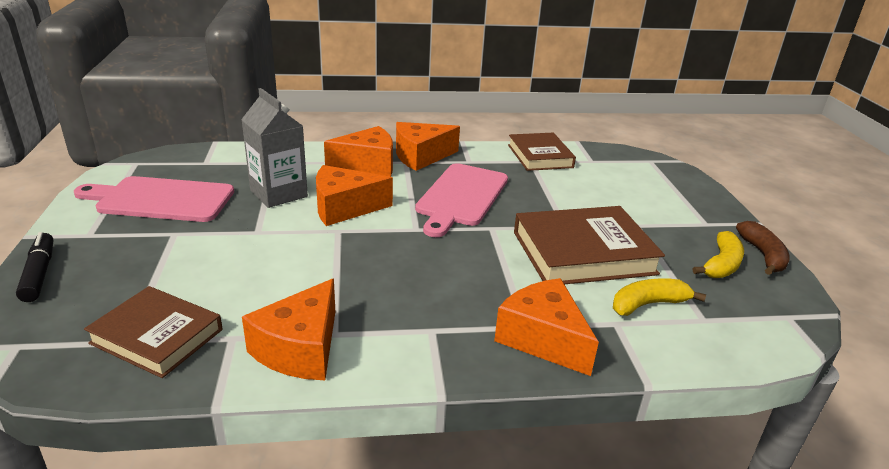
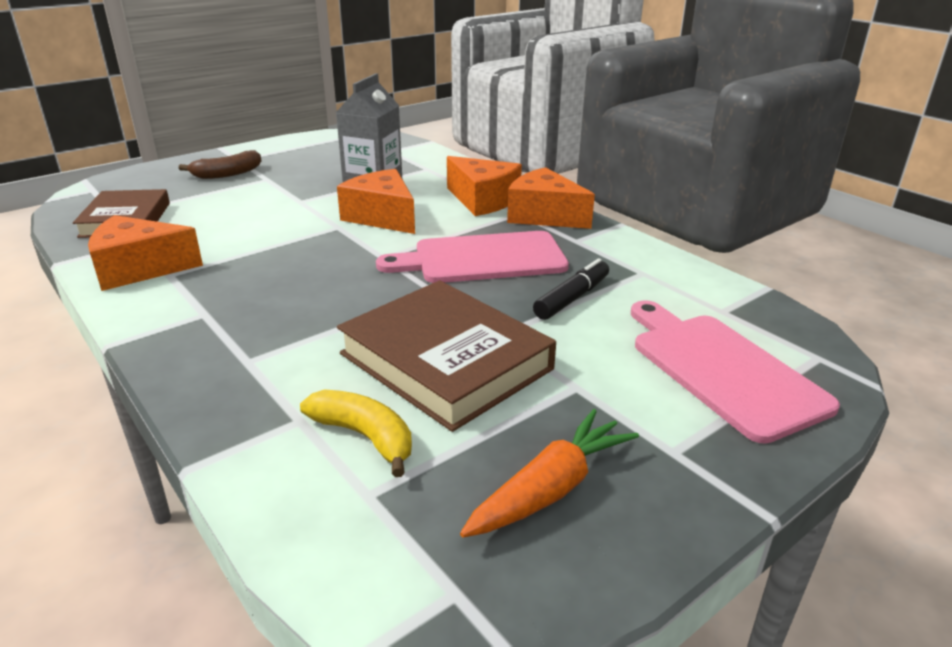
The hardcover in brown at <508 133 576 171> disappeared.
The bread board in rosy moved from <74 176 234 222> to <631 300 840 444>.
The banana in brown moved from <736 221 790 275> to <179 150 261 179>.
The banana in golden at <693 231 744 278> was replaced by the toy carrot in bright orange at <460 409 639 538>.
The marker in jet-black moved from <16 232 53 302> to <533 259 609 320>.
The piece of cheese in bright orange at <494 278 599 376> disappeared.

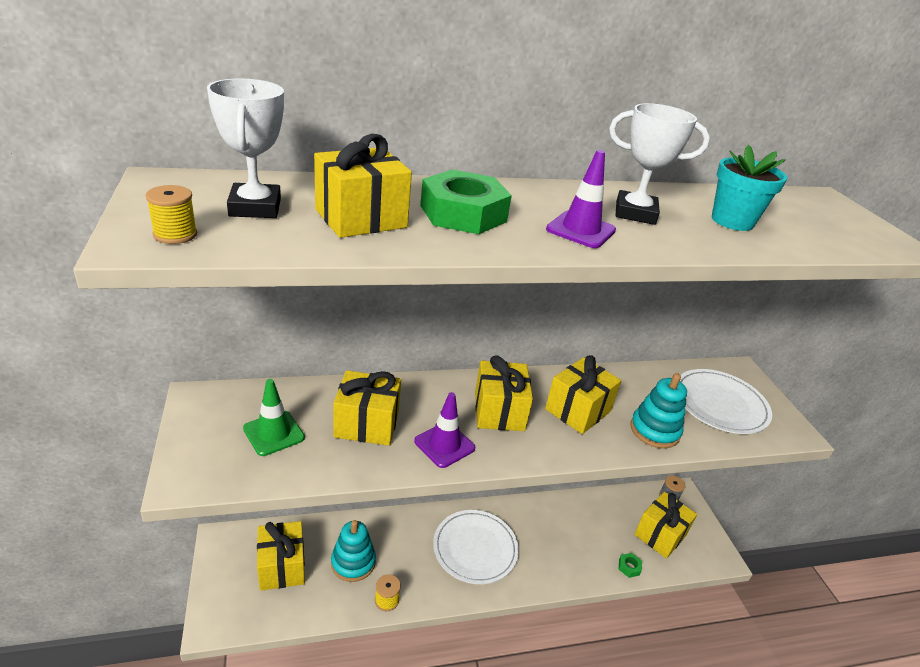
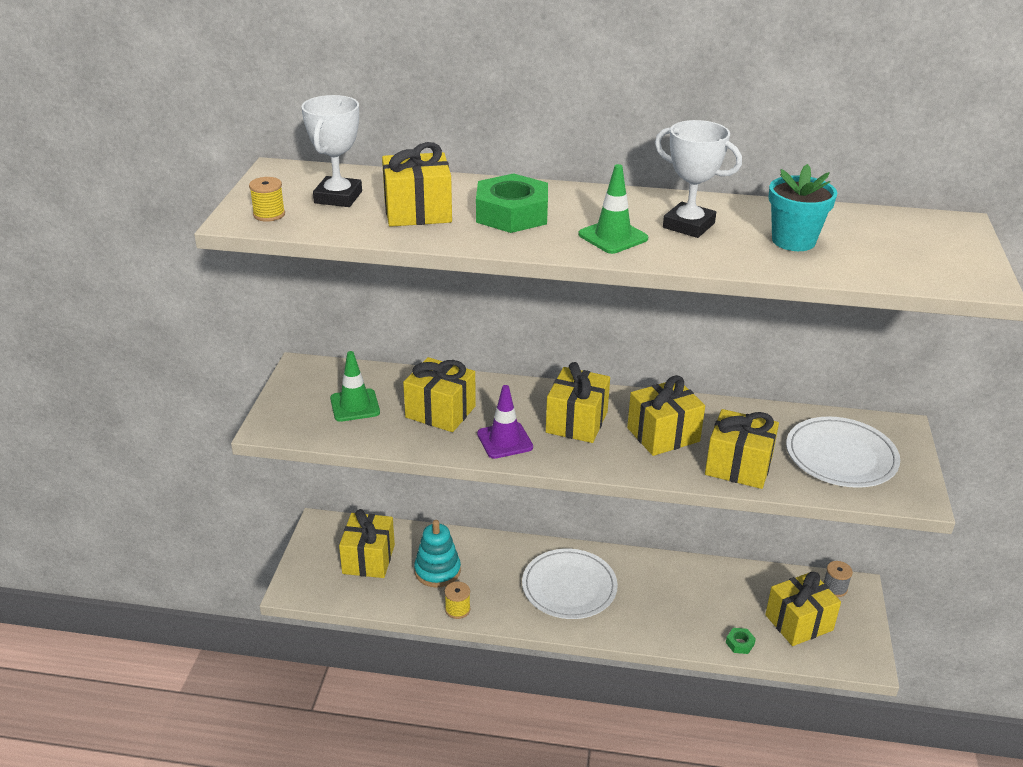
The road cone in royal purple at <546 150 616 248> became the road cone in emerald at <578 164 648 254>.
The stacking rings in turquoise at <630 373 687 448> was replaced by the gift in golden at <705 409 779 489>.

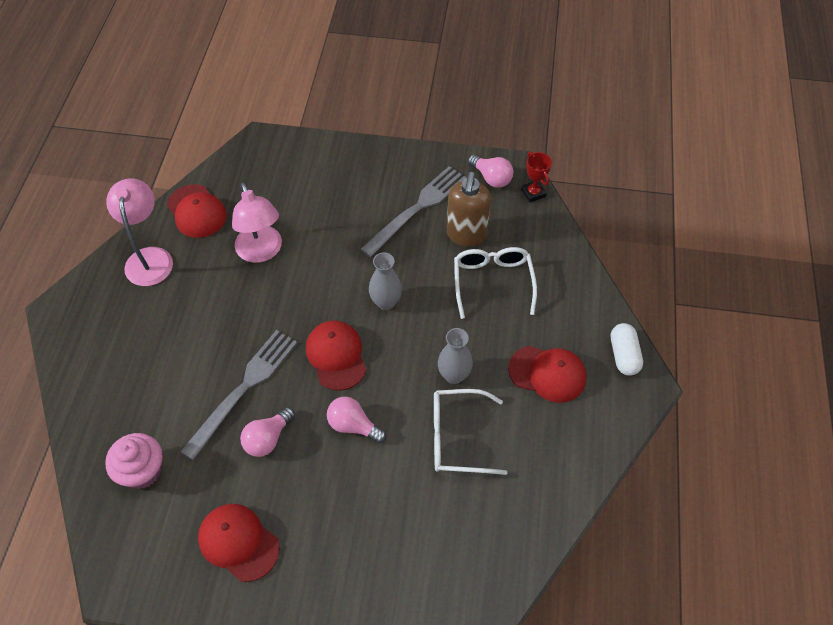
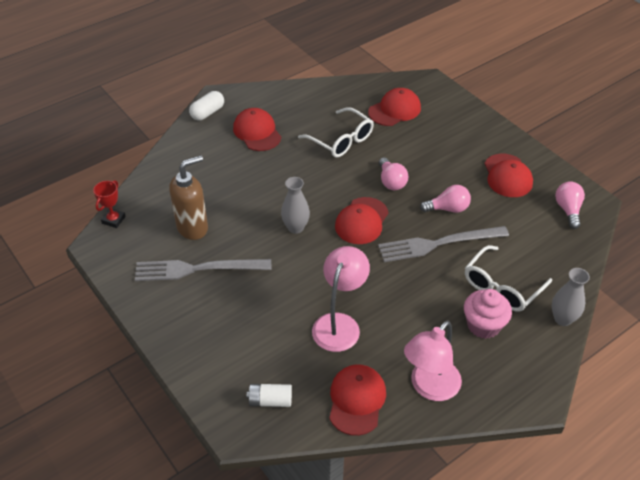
The lightbulb in rosy moved from <468 155 513 188> to <555 181 585 229>.
The eyeglasses in white moved from <454 247 537 319> to <465 245 552 312>.
The flower vase in ash-grey moved from <438 328 473 384> to <552 268 590 326>.
The fairy cake in rosy moved from <105 433 163 489> to <464 289 512 339>.
The peaked cap in scarlet at <368 88 421 126> appeared.
The power cell in white at <247 384 292 407> appeared.

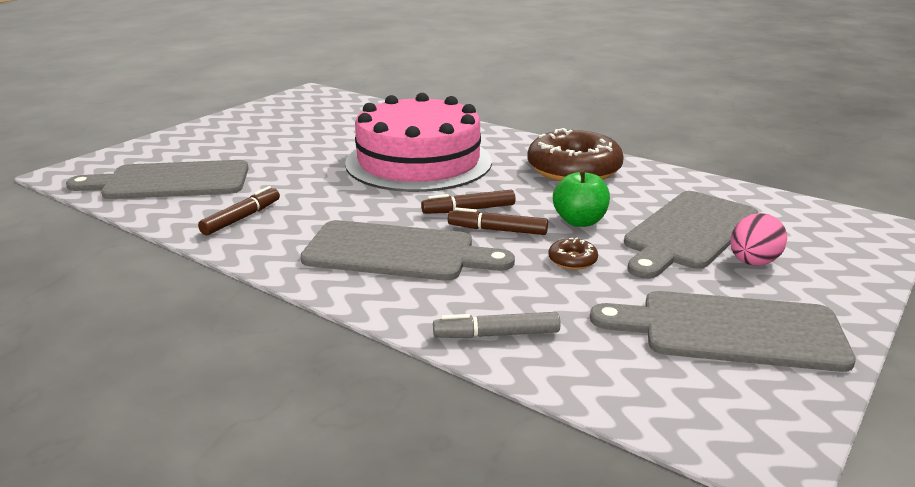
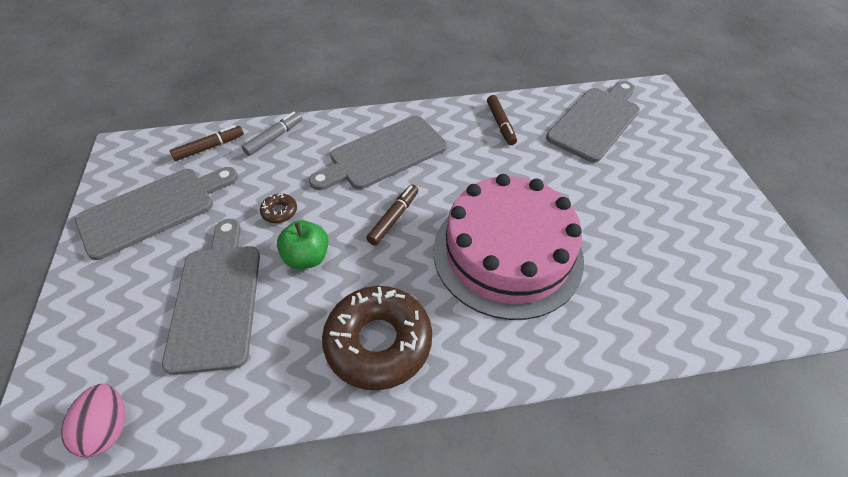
The marker in brown moved from <448 207 548 235> to <170 125 244 161>.
The egg in rosy moved from <730 213 787 266> to <61 384 125 457>.

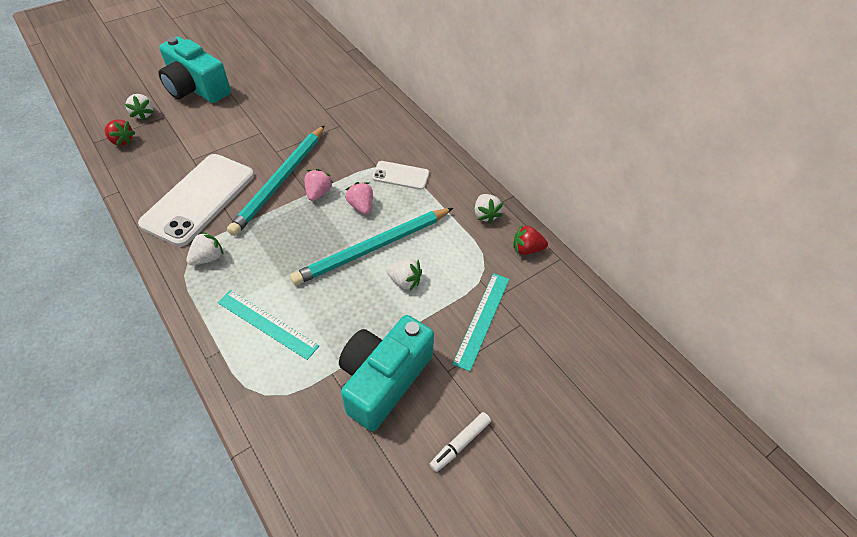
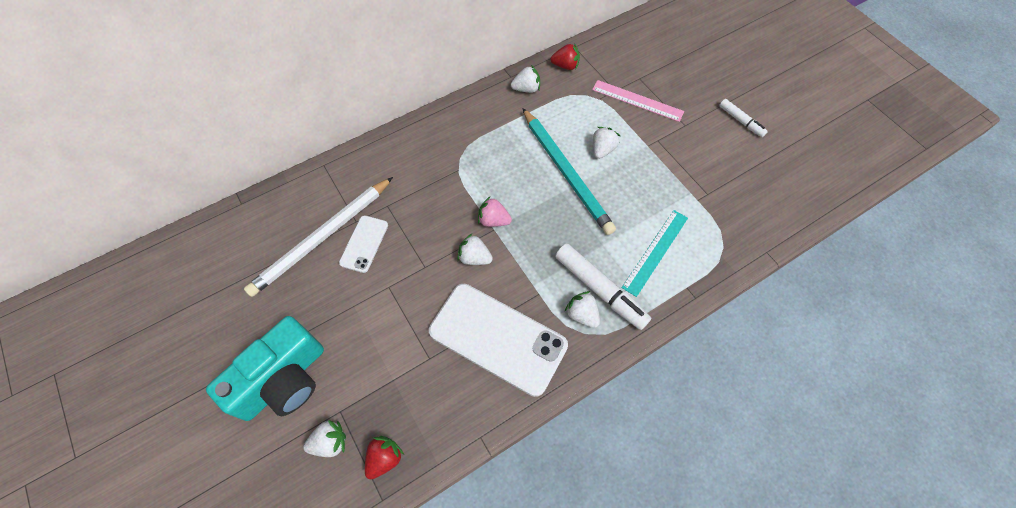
The wooden pencil in turquoise at <227 125 325 236> was replaced by the berry in white at <457 234 493 265>.
The smartphone in white moved from <372 161 429 190> to <339 215 388 273>.
The berry in rosy at <345 182 373 214> disappeared.
The berry in scarlet at <513 224 548 255> turned 90 degrees counterclockwise.
The measuring stick in turquoise at <452 273 509 371> became the measuring stick in rosy at <592 80 684 122>.
The compact camera in turquoise at <339 315 434 431> disappeared.
The wooden pencil in white at <244 177 393 297> appeared.
The marker in white at <555 244 651 330> appeared.

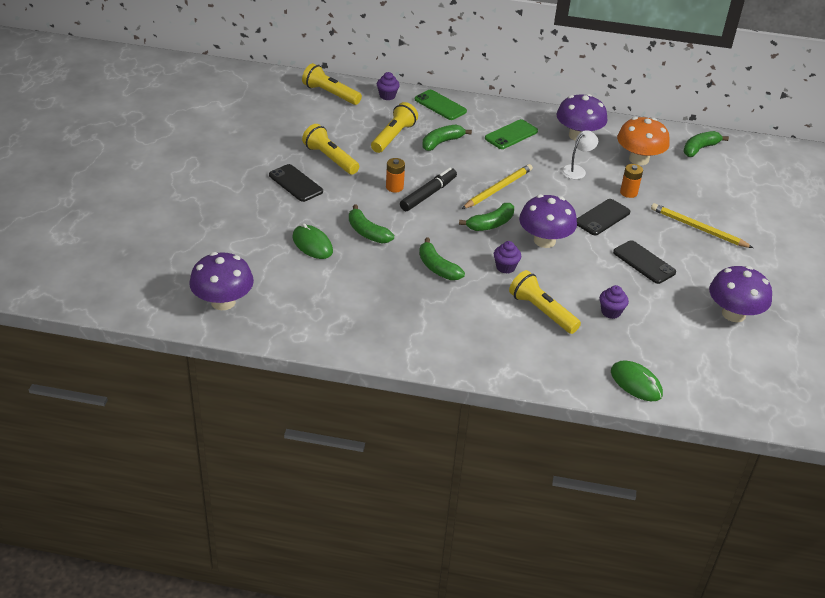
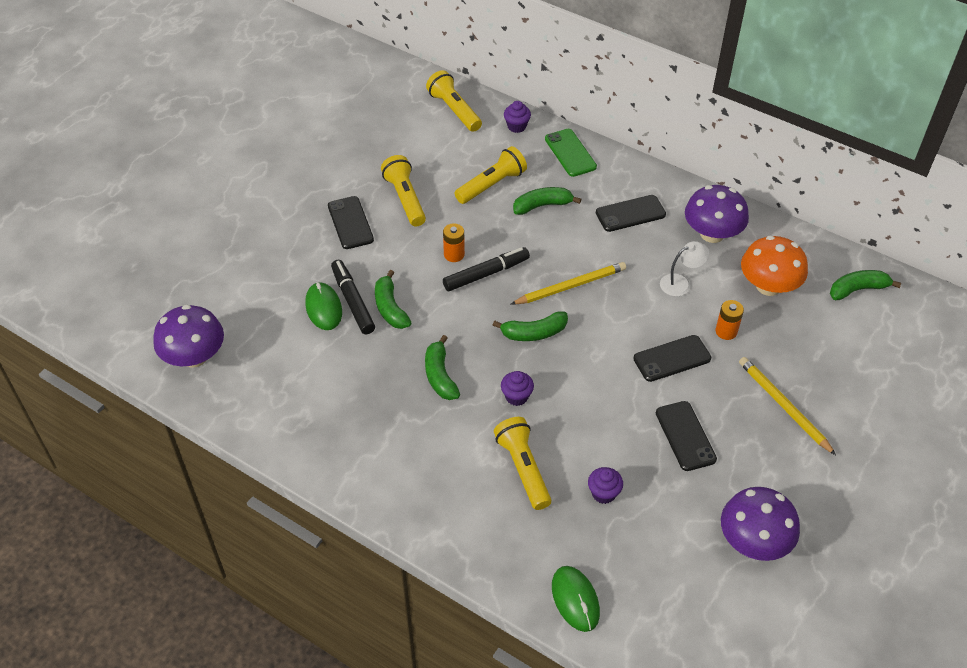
The smartphone in emerald at <485 119 538 149> became the smartphone in jet-black at <596 195 666 232>.
The fungus in royal purple at <519 194 577 248> disappeared.
The marker in jet-black at <331 260 375 334> appeared.

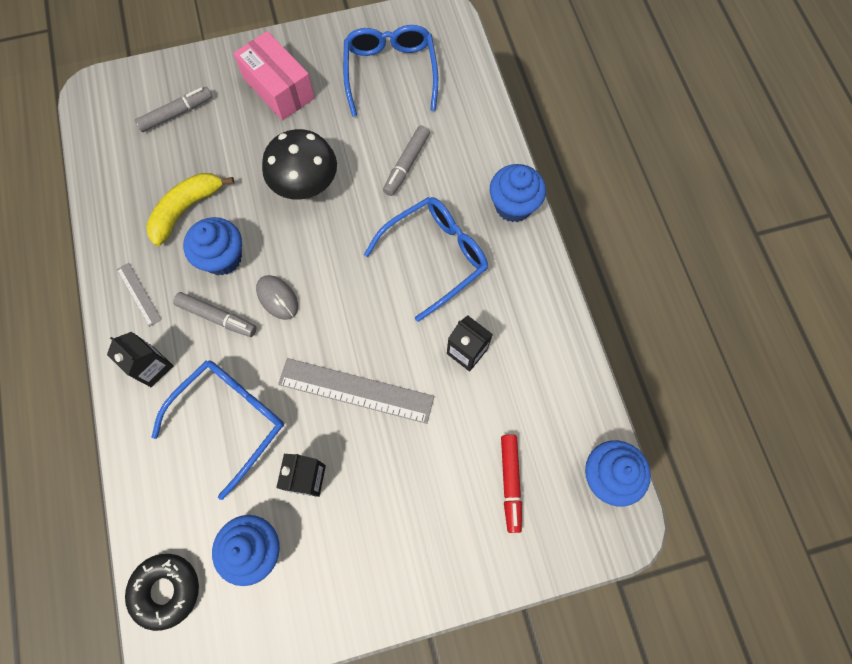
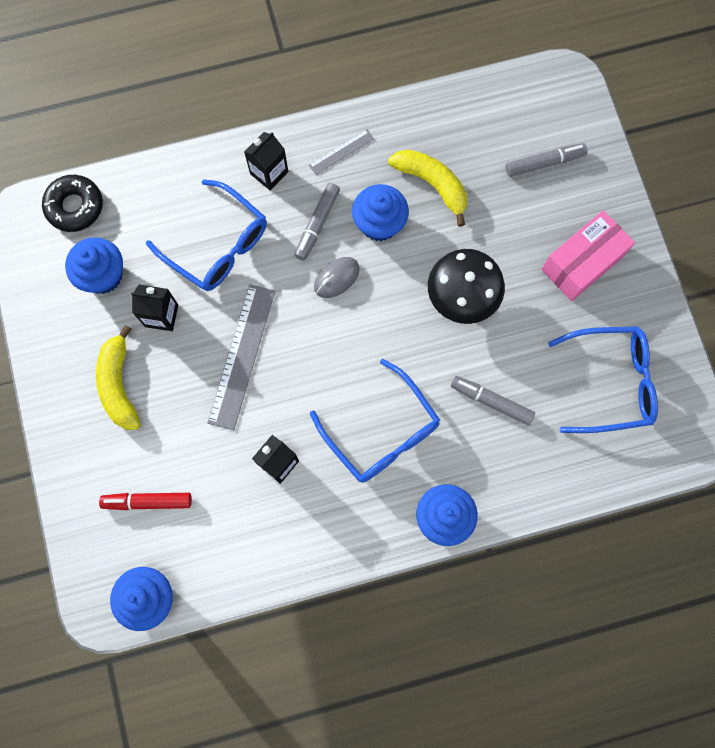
The marker in ash-grey at <135 87 212 132> turned 75 degrees counterclockwise.
The banana in golden at <96 325 141 430> appeared.

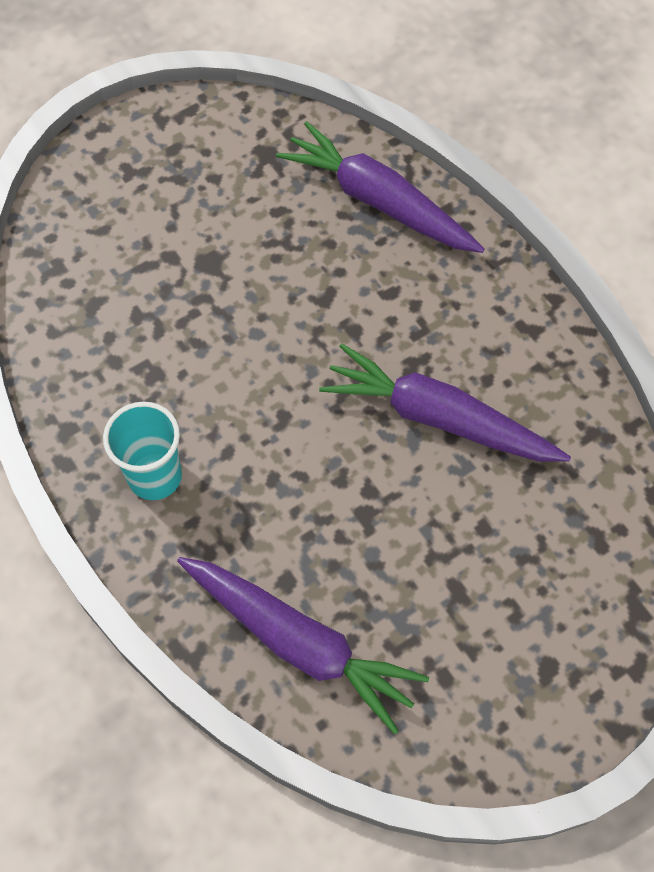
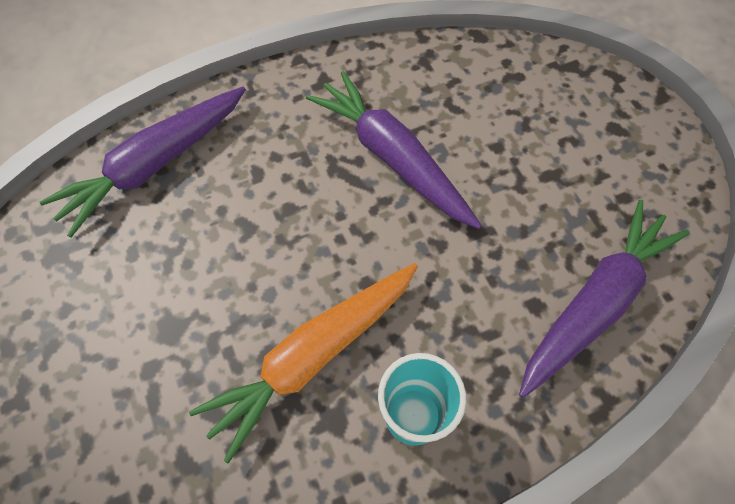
The toy carrot in royal purple at <319 343 571 462> turned 105 degrees clockwise.
The toy carrot in bright orange at <189 263 418 464> appeared.

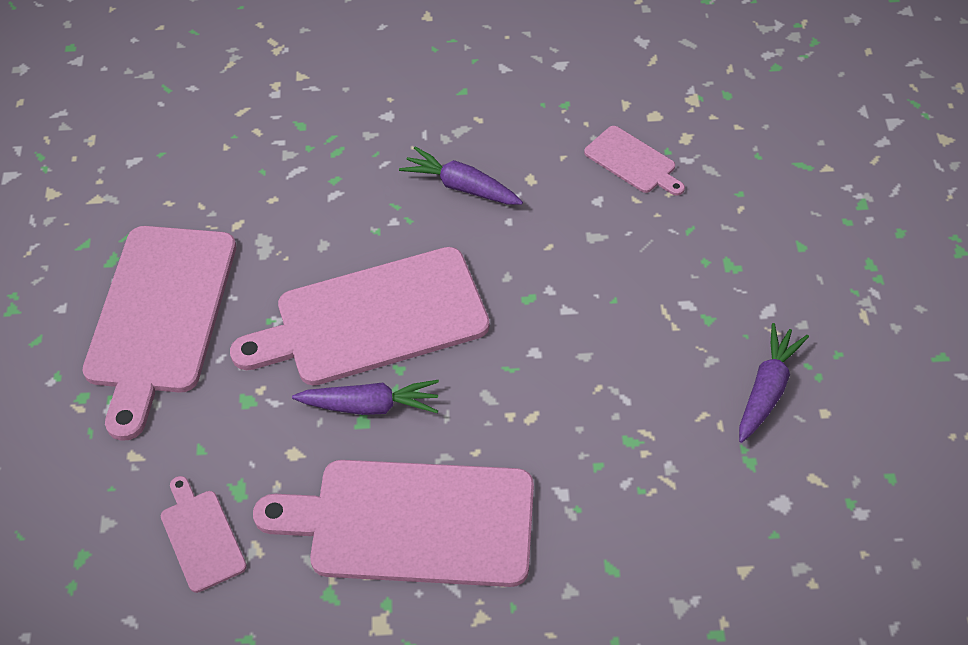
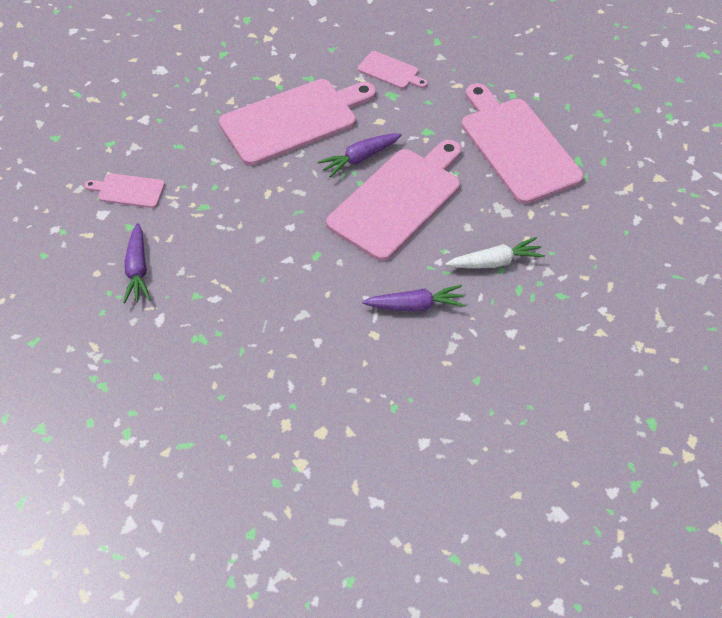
The bread board in rosy moved from <584 126 685 196> to <84 173 165 208>.
The toy carrot in white at <446 237 545 269> appeared.

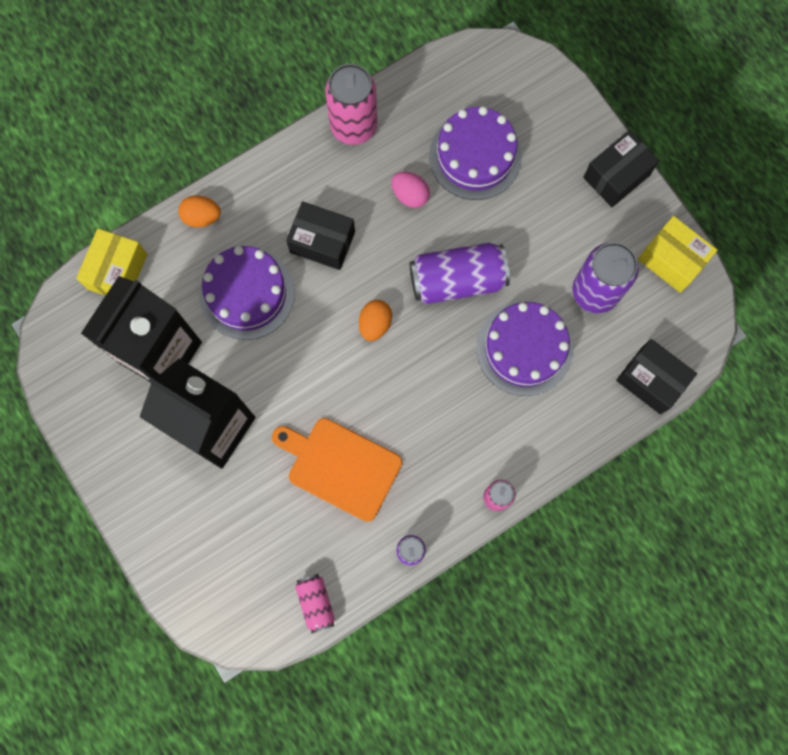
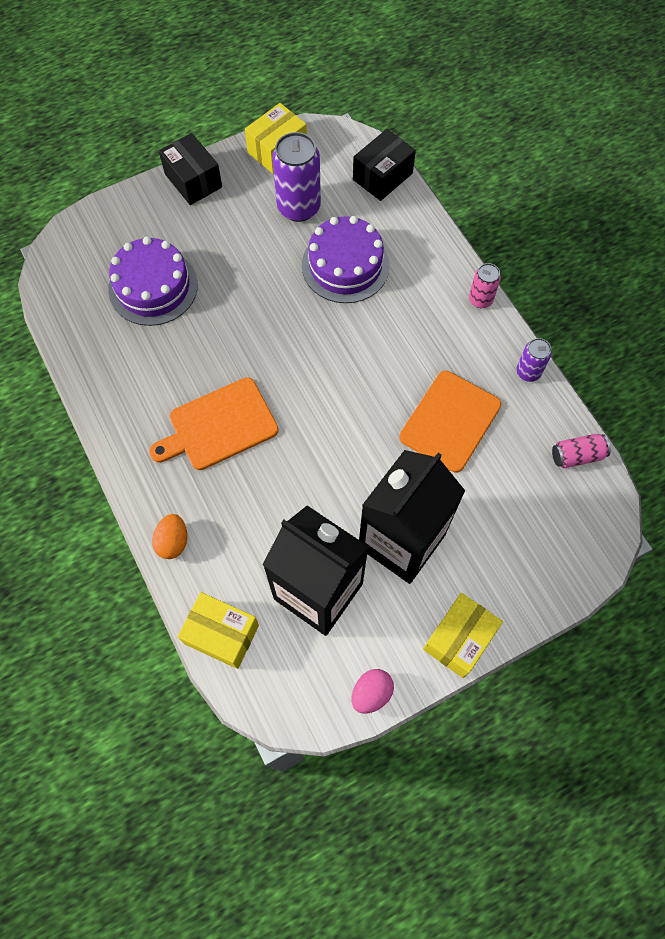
The tin in rosy at <325 64 377 145> disappeared.
The egg in rosy moved from <392 172 430 208> to <352 669 394 714>.
The parcel in jet-black at <286 201 355 270> was replaced by the bread board in bright orange at <149 377 279 470>.
The tin in royal purple at <409 243 510 304> disappeared.
The gateau in royal purple at <199 246 295 340> disappeared.
The egg in bright orange at <359 300 392 341> disappeared.
The parcel in golden at <423 593 503 678> appeared.

